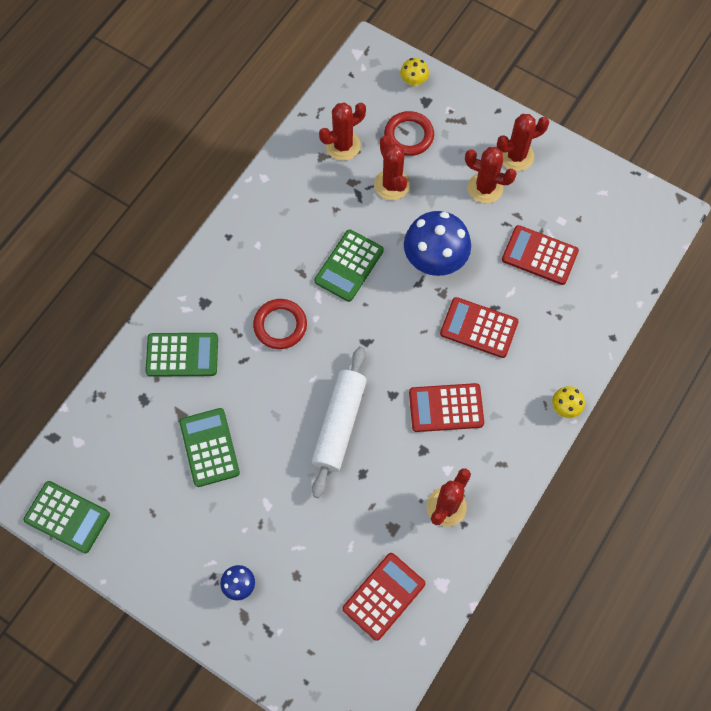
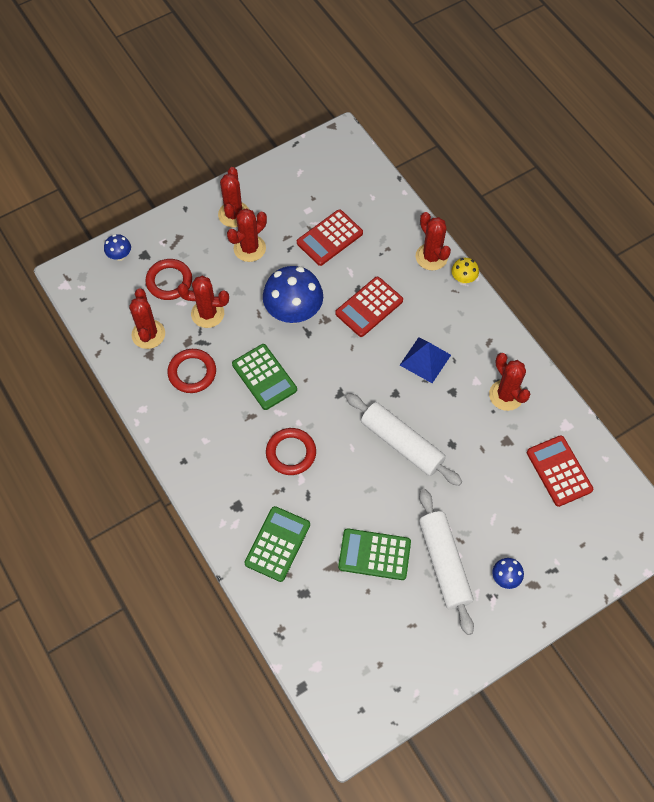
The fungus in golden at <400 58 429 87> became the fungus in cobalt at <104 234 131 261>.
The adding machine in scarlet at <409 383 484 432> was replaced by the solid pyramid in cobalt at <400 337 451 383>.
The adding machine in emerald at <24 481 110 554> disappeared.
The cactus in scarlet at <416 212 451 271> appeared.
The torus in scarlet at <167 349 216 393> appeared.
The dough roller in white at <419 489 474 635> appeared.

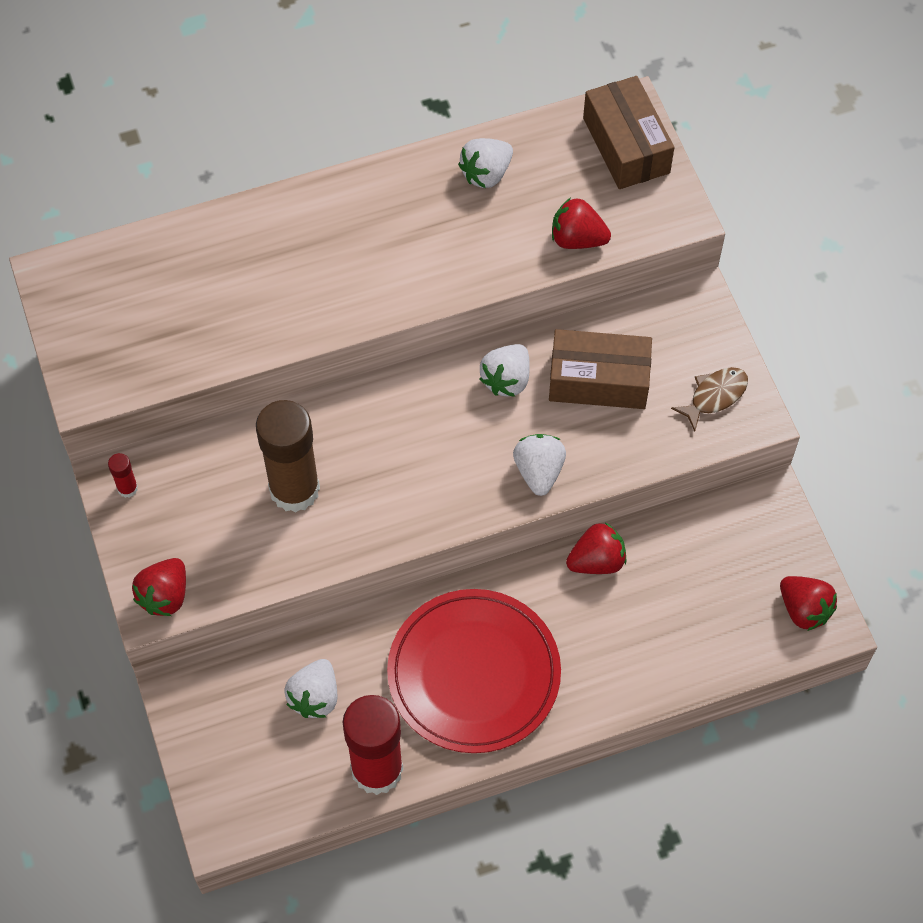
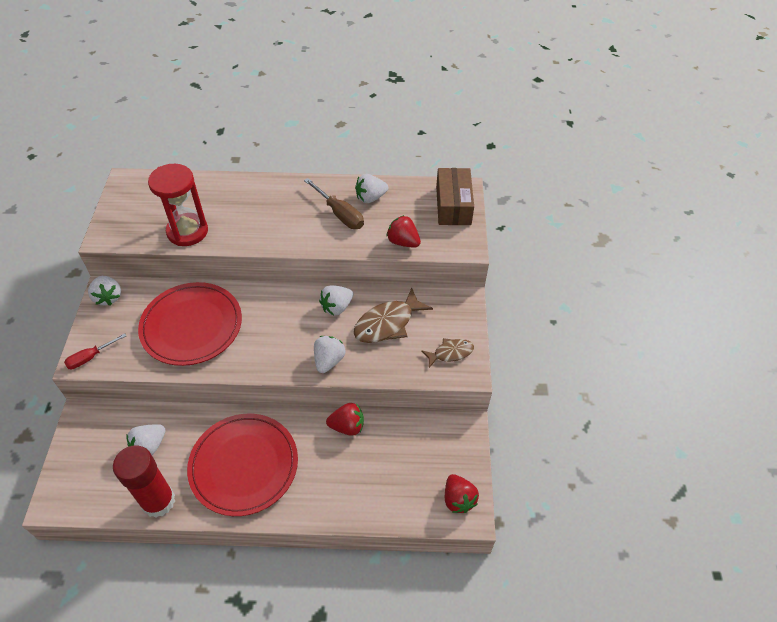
The parcel in brown at <549 329 652 409> was replaced by the toy fish in brown at <354 287 433 343>.
The stick of glue in brown at <256 400 320 513> was replaced by the plate in scarlet at <138 282 242 366>.
The stick of glue in scarlet at <108 453 138 498> was replaced by the berry in white at <88 276 121 306>.
The berry in scarlet at <132 558 186 616> was replaced by the flat screwdriver in scarlet at <64 333 126 369>.
The sand timer in scarlet at <148 164 208 246> appeared.
The flat screwdriver in brown at <304 178 364 229> appeared.

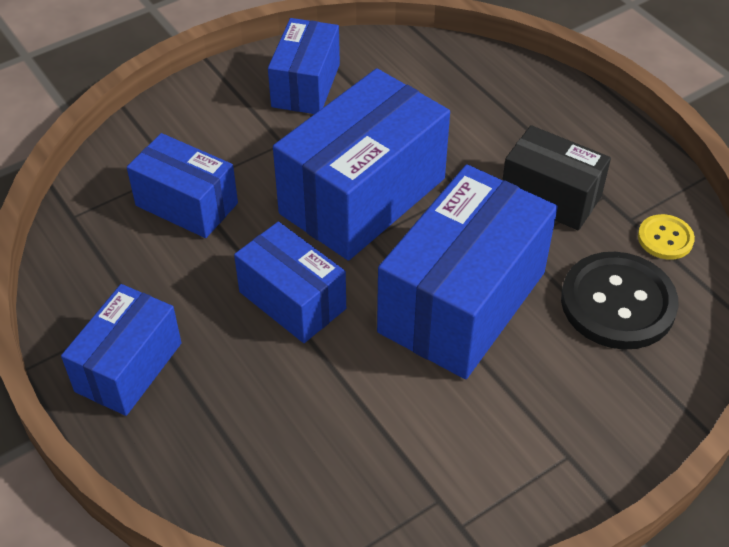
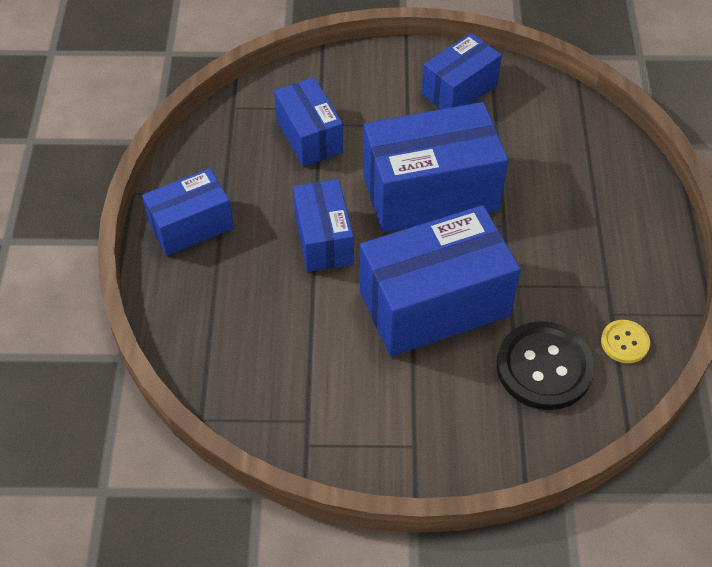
The parcel in jet-black at <503 125 611 230> disappeared.

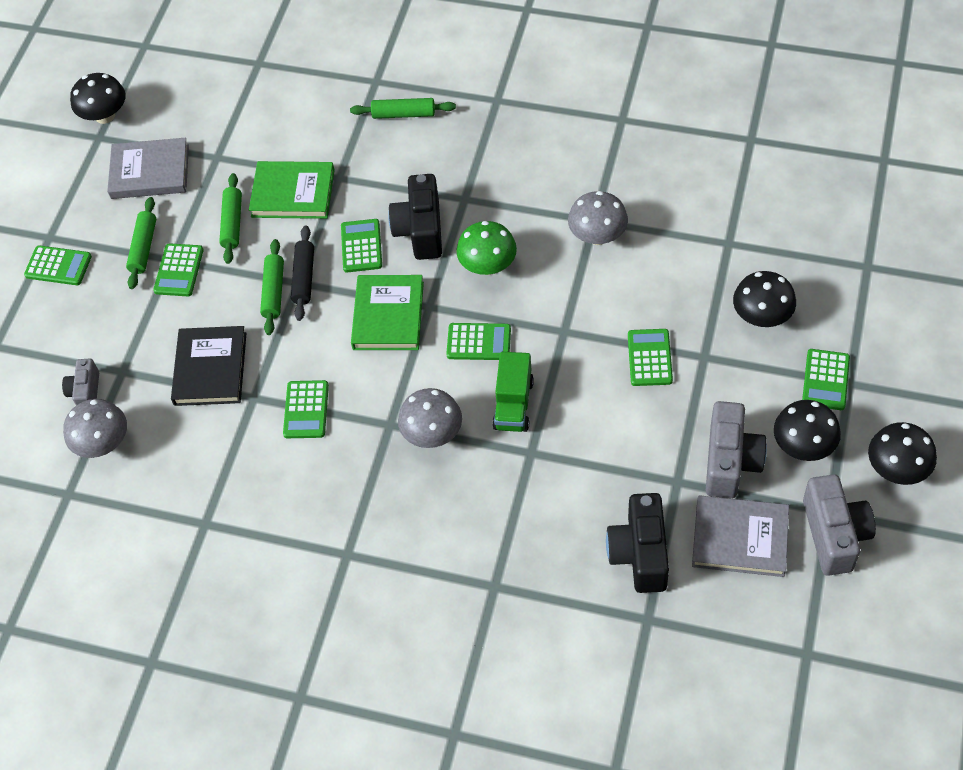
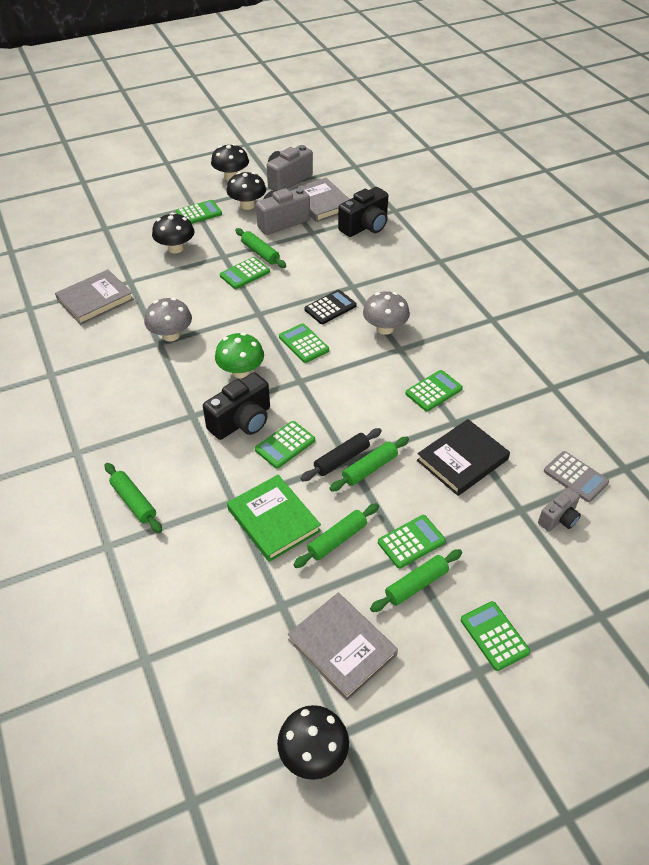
The hardcover in emerald at <351 275 424 350> disappeared.
The truck in emerald at <492 352 534 432> was replaced by the adding machine in jet-black at <304 290 356 324>.
The fungus in ash-grey at <63 399 127 458> was replaced by the adding machine in ash-grey at <544 451 609 502>.
The dough roller in emerald at <235 228 286 268> appeared.
The hardcover in ash-grey at <55 269 134 325> appeared.

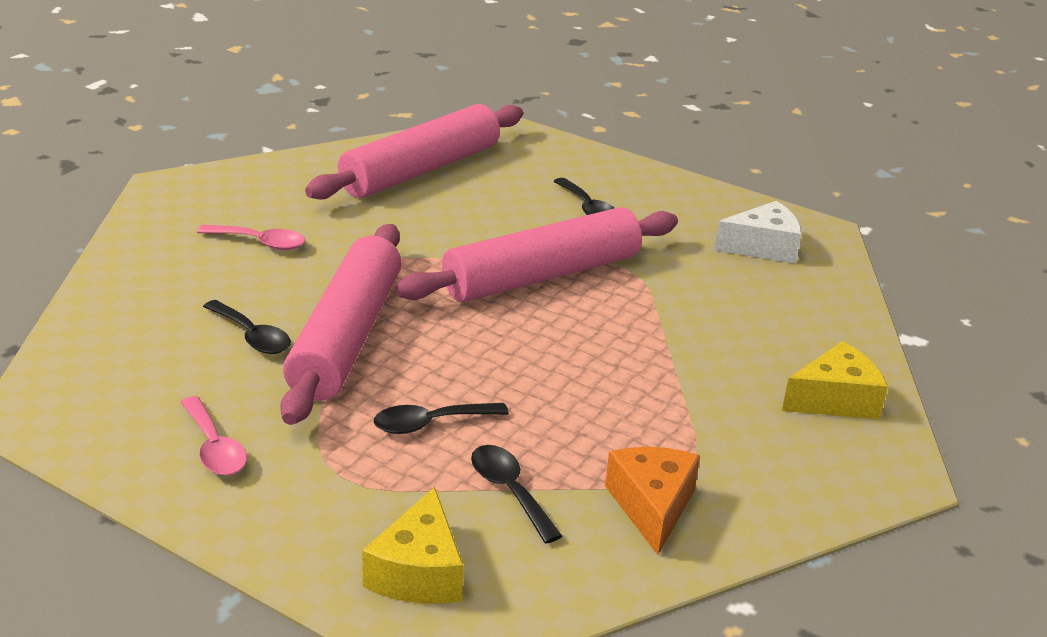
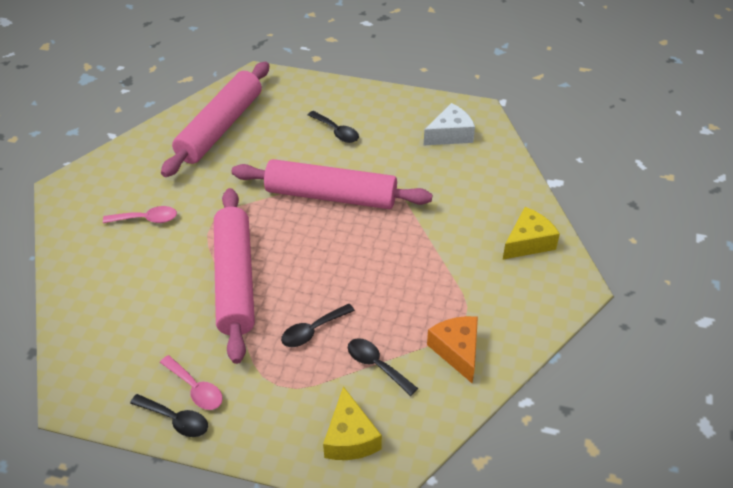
The dough roller in rosy at <395 207 678 302> turned 60 degrees clockwise.
The tablespoon in jet-black moved from <203 300 291 354> to <130 394 208 437>.

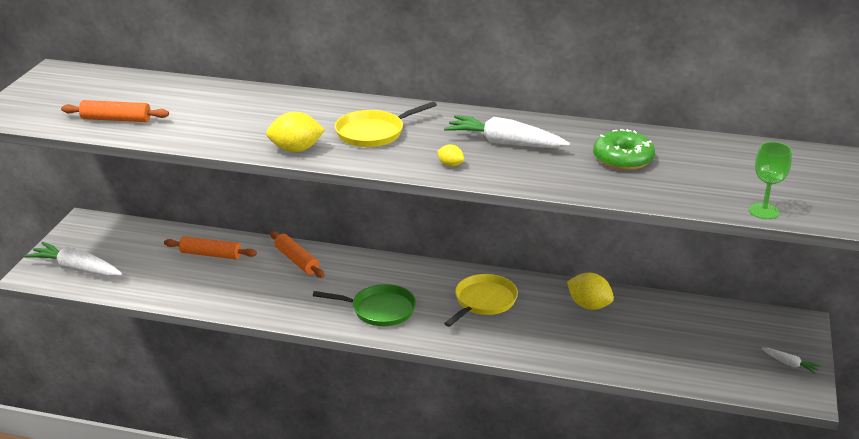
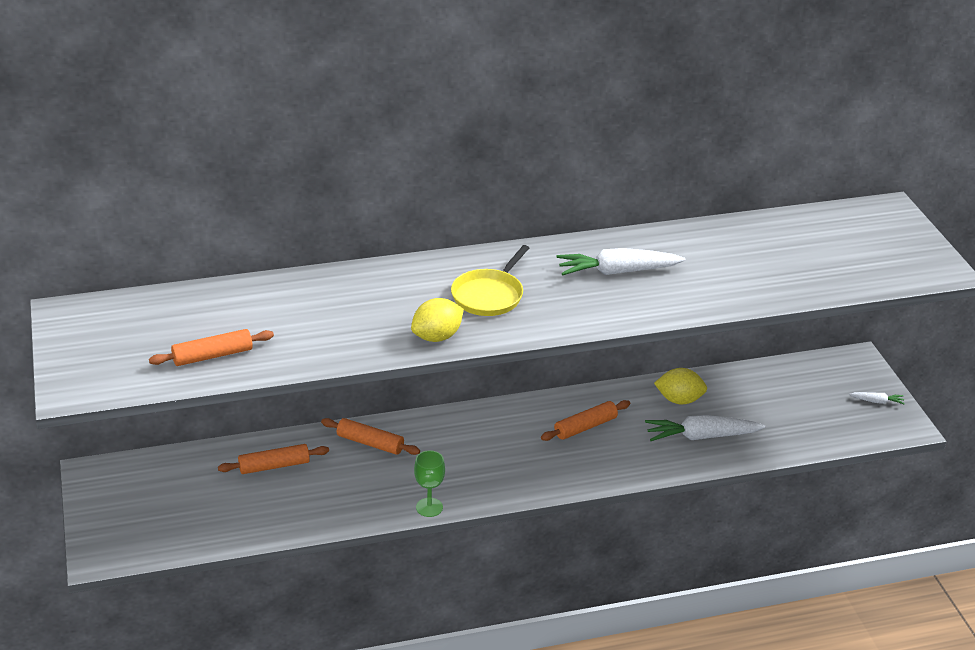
The glazed donut in emerald at <593 129 655 170> disappeared.
The chalice in emerald moved from <749 142 792 219> to <414 450 445 517>.
The lemon in golden at <437 145 464 167> disappeared.
The toy carrot in white moved from <24 242 122 277> to <645 415 765 441>.
The pan in golden at <444 274 518 327> was replaced by the dough roller in bright orange at <541 400 630 441>.
The pan in emerald at <313 284 416 326> disappeared.

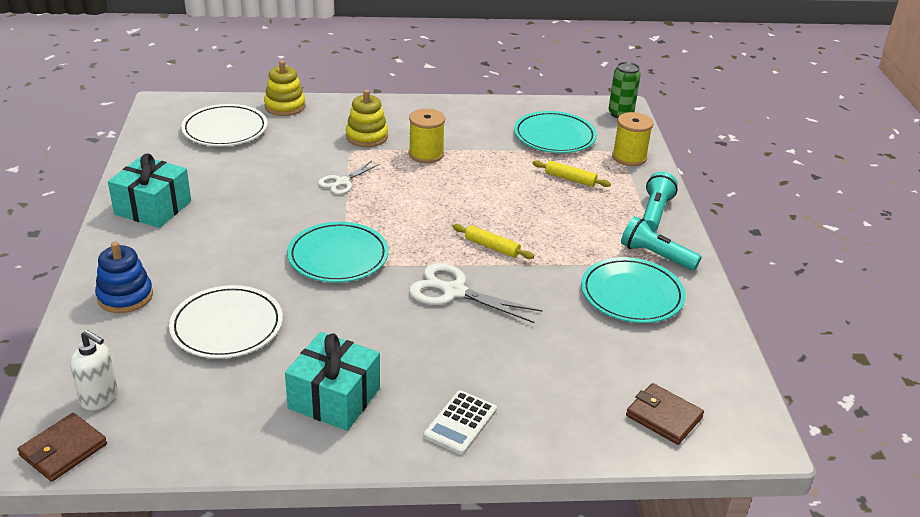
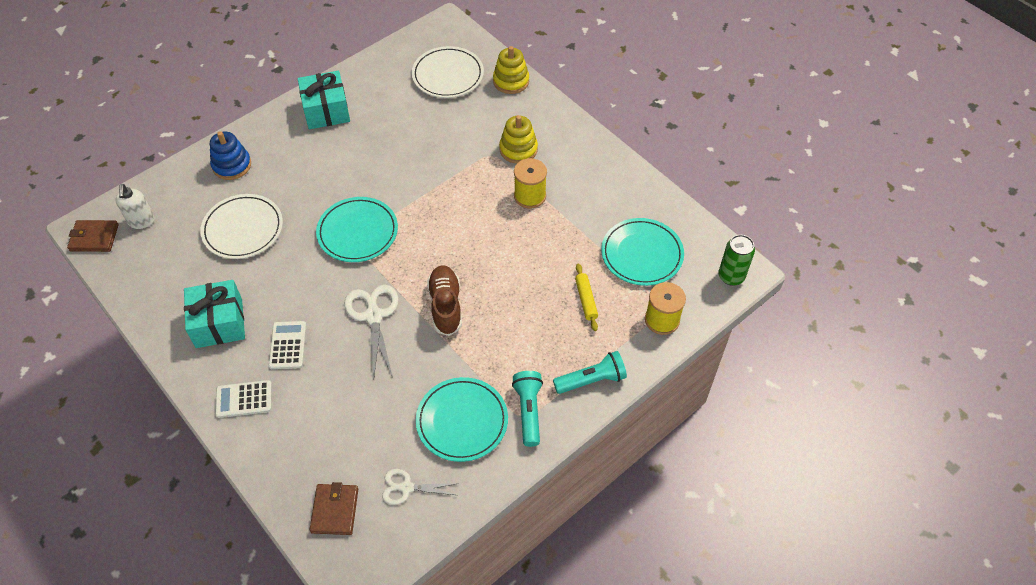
The scissors in white moved from <318 161 380 195> to <382 469 459 505>.
The dough roller in golden at <453 224 534 259> was replaced by the lace-up shoe in brown at <427 265 462 336>.
The adding machine in white at <268 321 306 369> appeared.

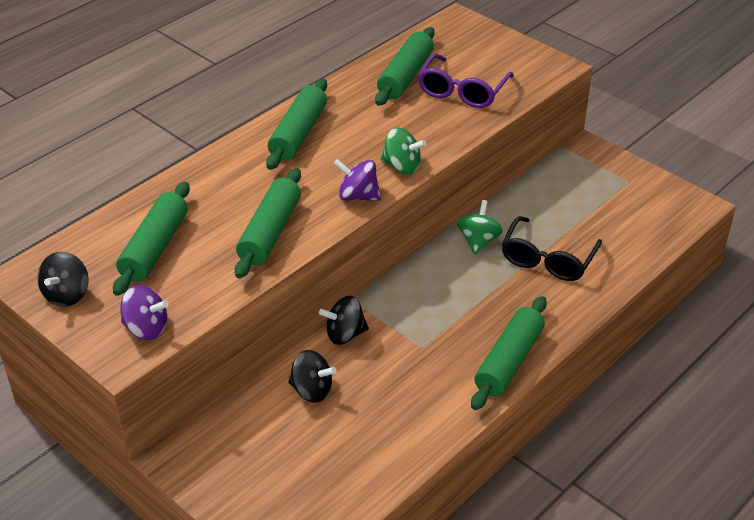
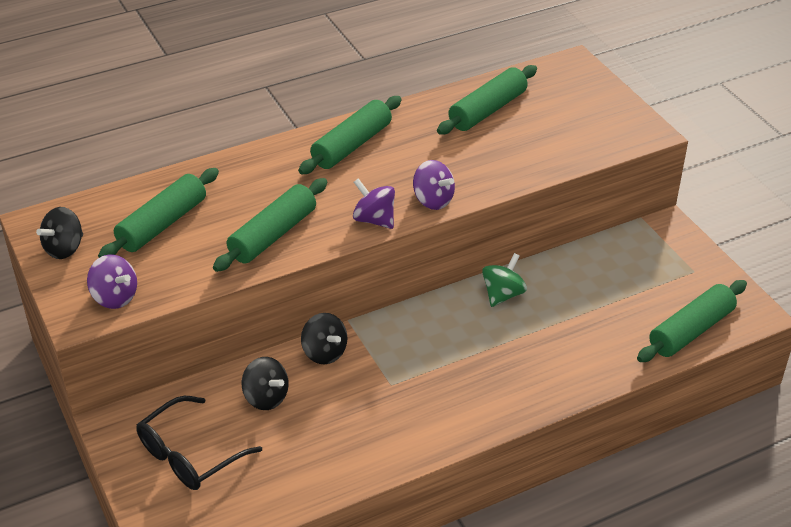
The eyeglasses in royal purple at <418 54 514 108> disappeared.
The toy top in emerald at <381 128 426 175> became the toy top in royal purple at <413 160 455 210>.
The eyeglasses in jet-black moved from <502 216 602 281> to <136 396 262 490>.
The toy top in jet-black at <319 296 369 345> turned 135 degrees counterclockwise.
The dough roller in emerald moved from <471 296 547 410> to <637 280 747 362>.

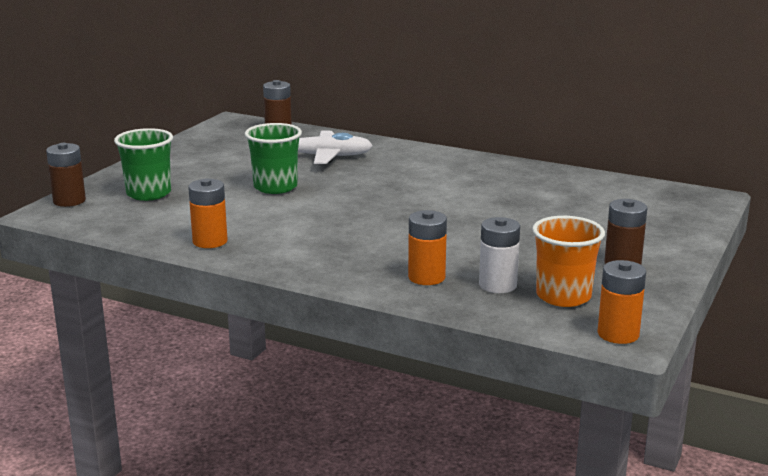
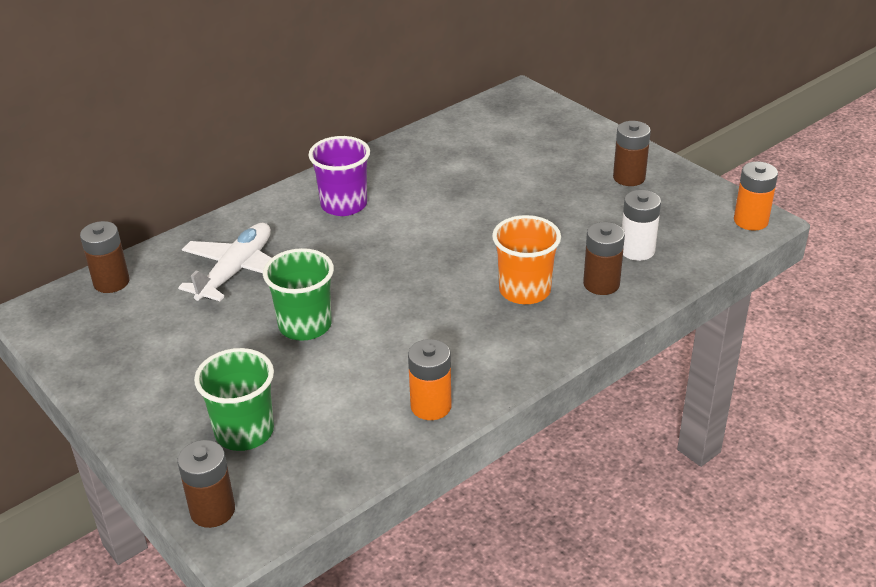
The power cell in bright orange at <408 210 447 285> became the power cell in brown at <583 222 625 295>.
The tumbler in bright orange moved from <532 216 605 307> to <492 215 561 304>.
The tumbler in royal purple at <309 136 370 216> appeared.

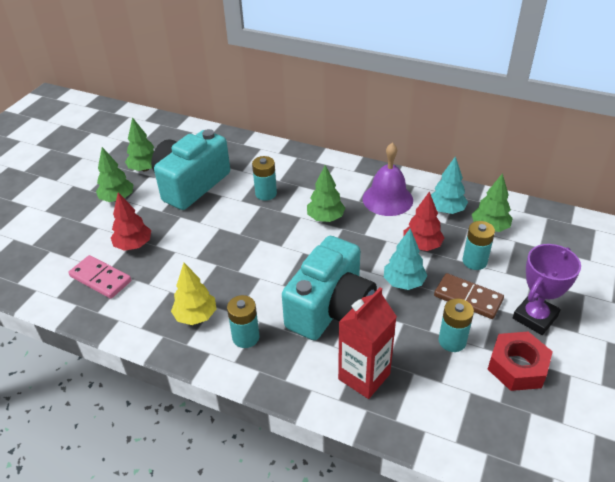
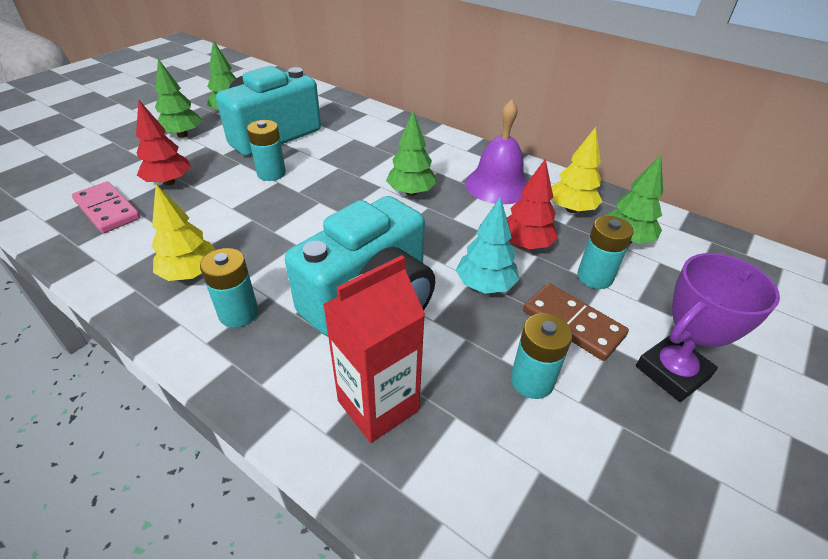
The power cell in turquoise moved from <252 156 277 201> to <247 120 286 181>.
The fir tree in turquoise at <431 156 468 214> became the fir tree in golden at <551 127 603 213>.
The nut in scarlet at <488 331 553 391> disappeared.

